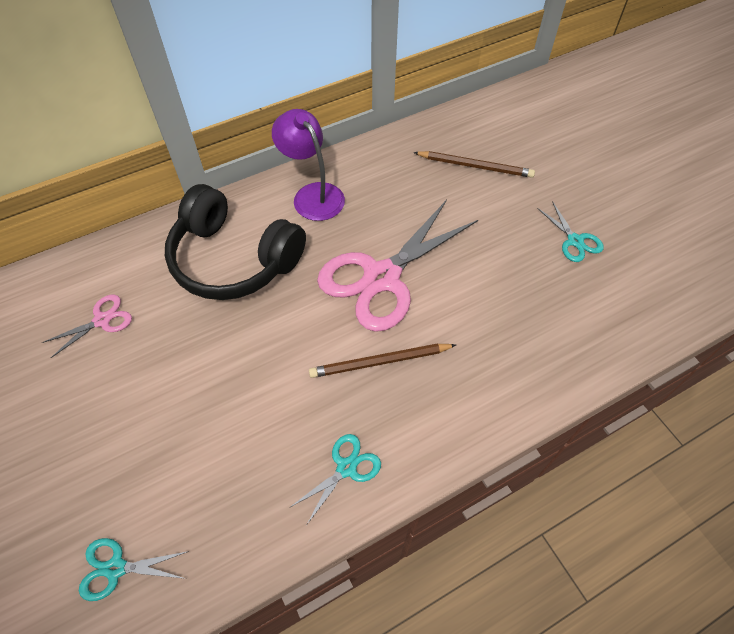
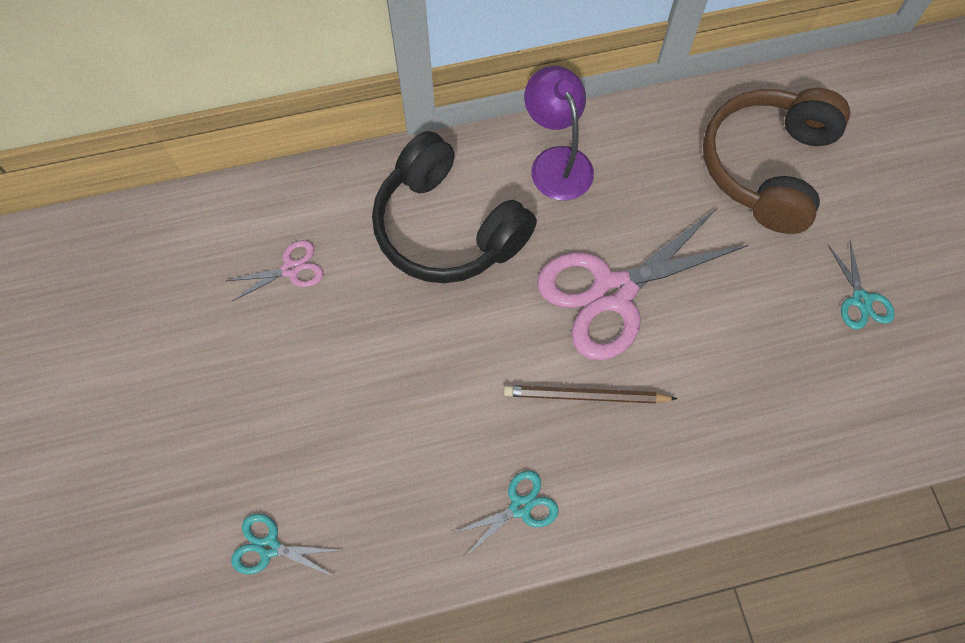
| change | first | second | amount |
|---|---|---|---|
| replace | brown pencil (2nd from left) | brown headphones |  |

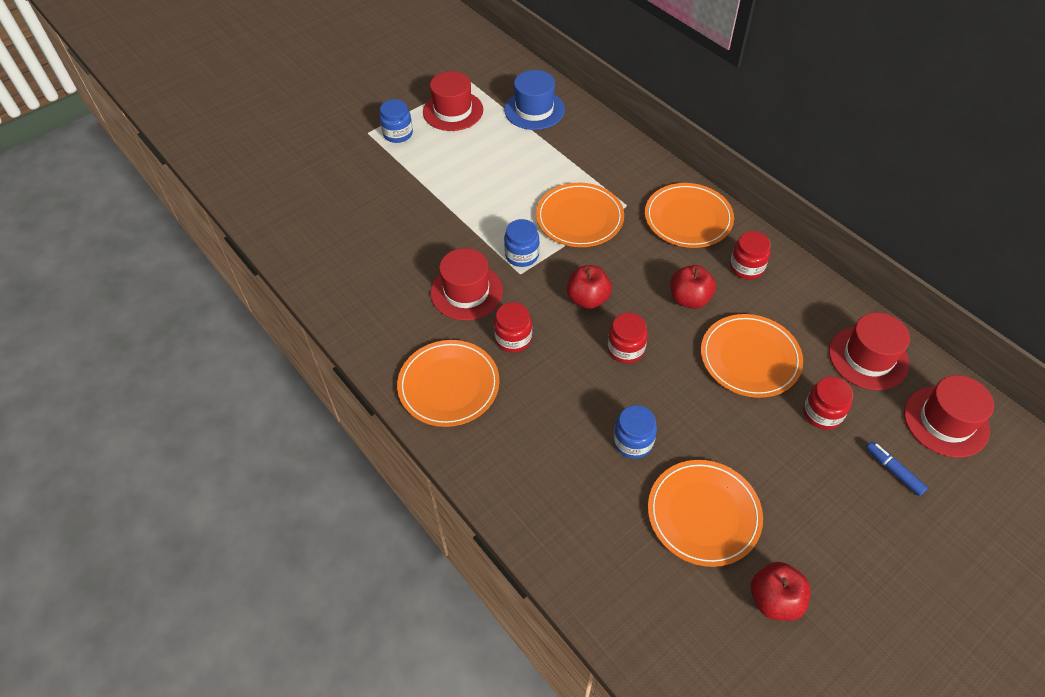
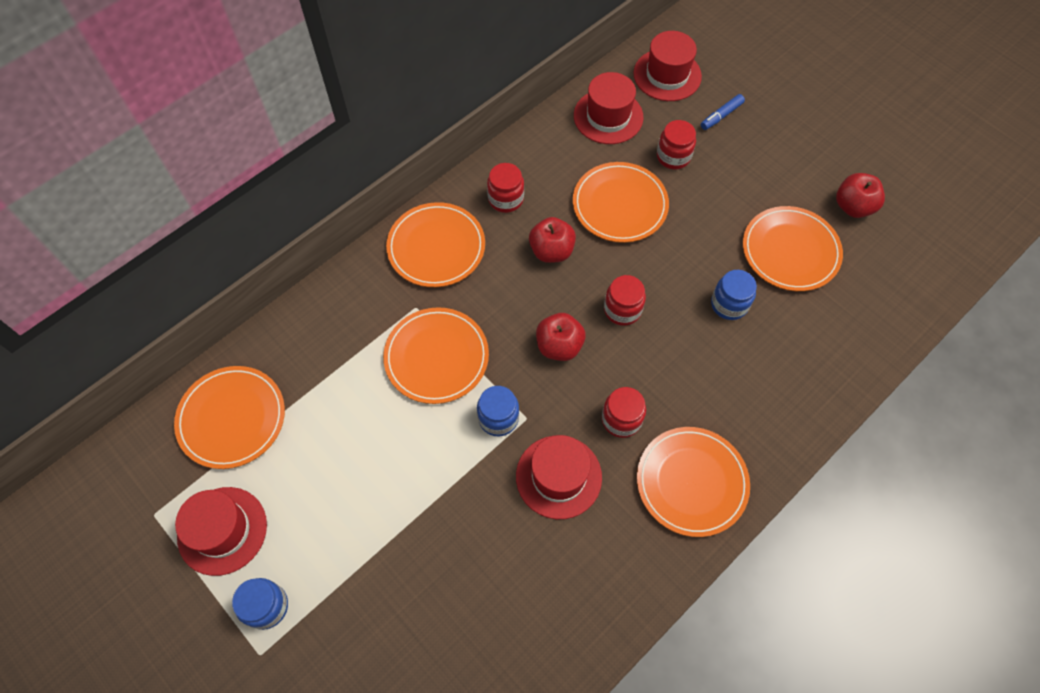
| change | first | second | amount |
|---|---|---|---|
| replace | blue hat | orange plate (1st from left) |  |

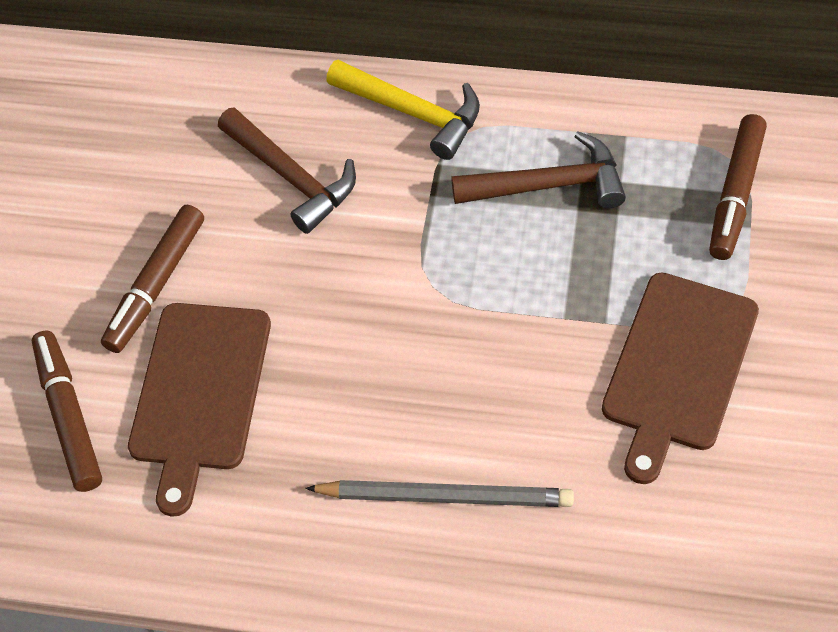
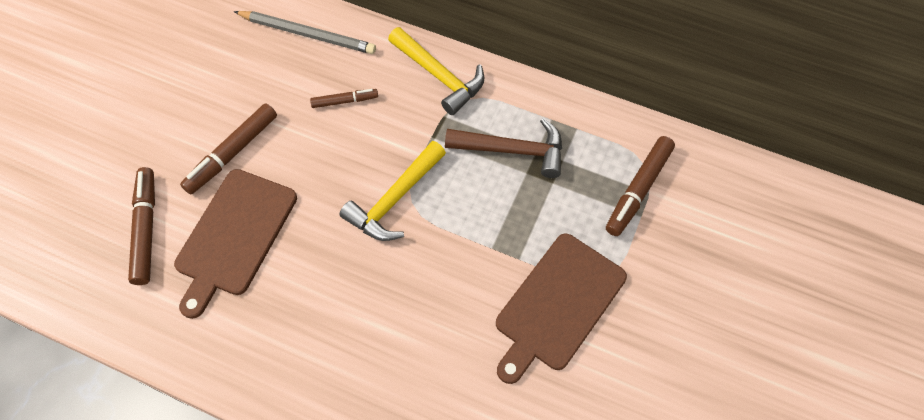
| change | first | second | amount |
|---|---|---|---|
| move | grey pencil |  |  |
| replace | brown hammer (1st from left) | brown marker (3rd from left) |  |
| insert |  | yellow hammer (1st from left) |  |

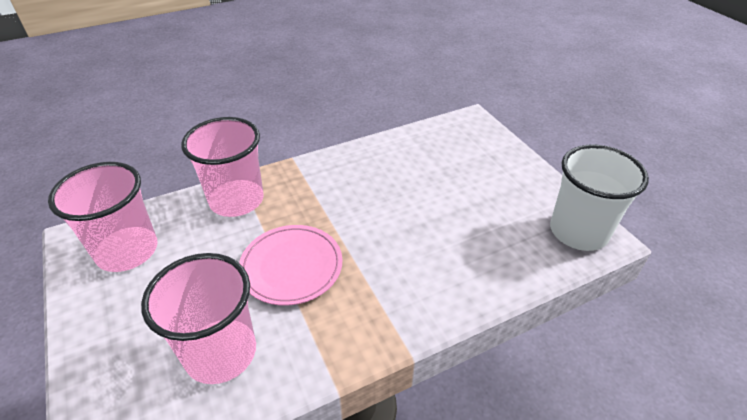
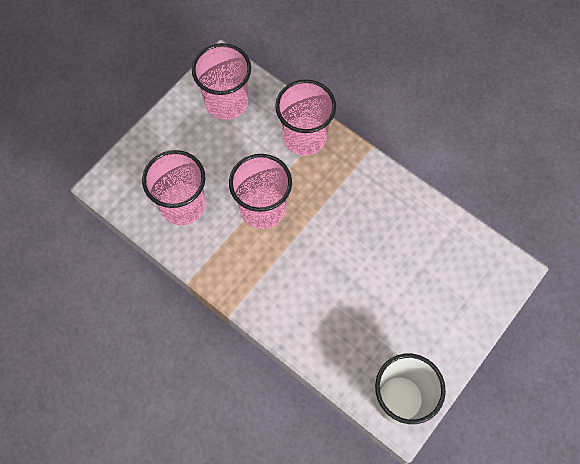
| change | first | second | amount |
|---|---|---|---|
| replace | pink plate | pink cup (3rd from left) |  |

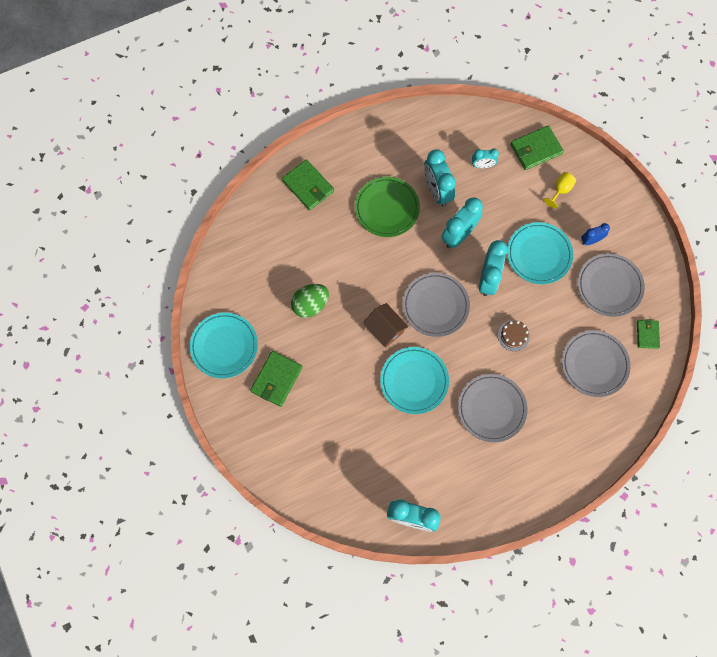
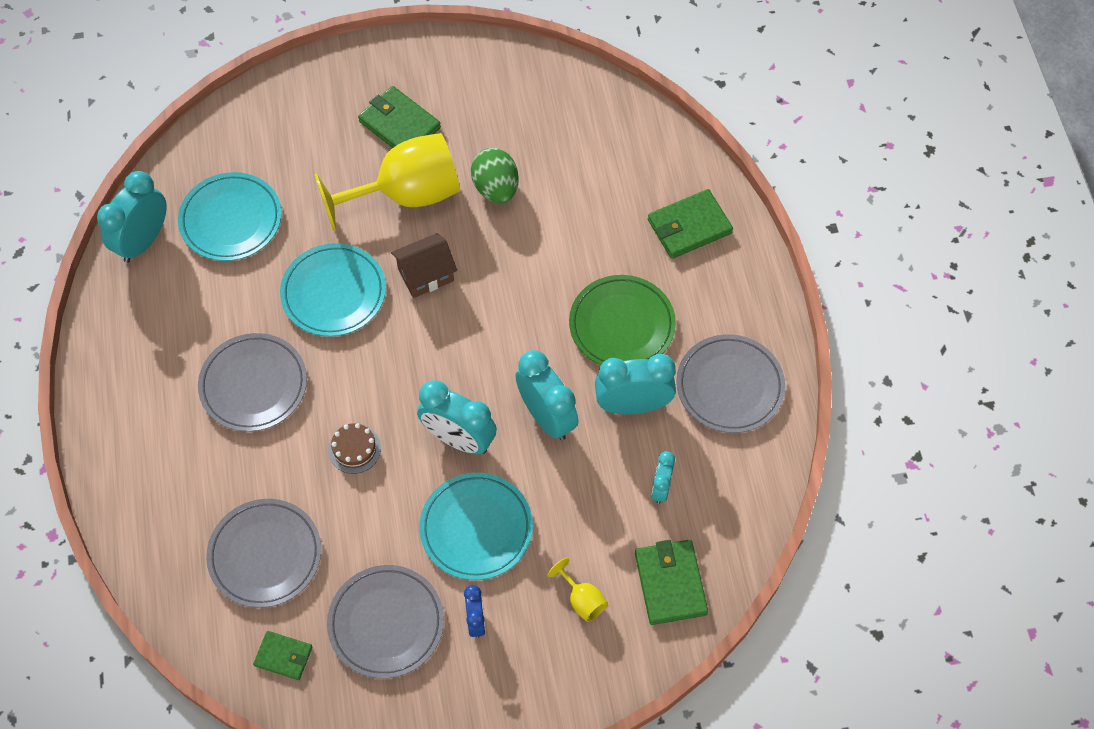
| change | first | second | amount |
|---|---|---|---|
| move | turquoise plate (1st from left) |  |  |
| insert |  | yellow goblet (1st from left) |  |
| move | grey plate (1st from left in the first image) | grey plate (4th from left) |  |

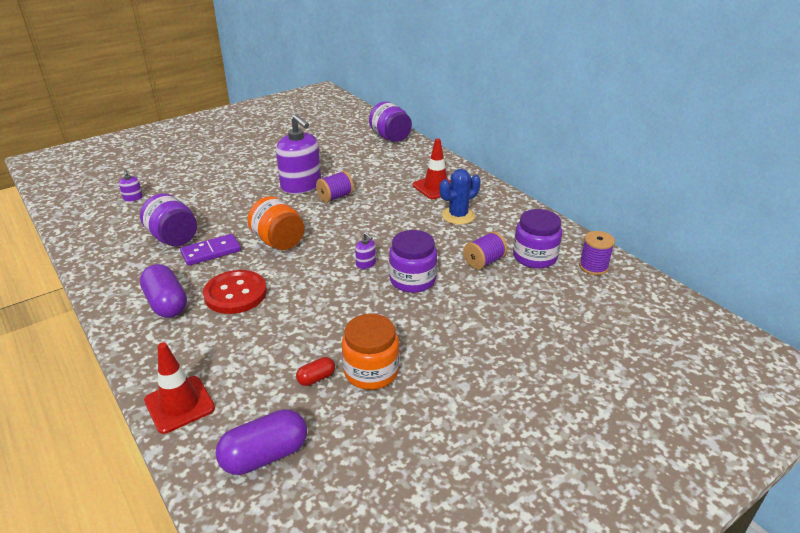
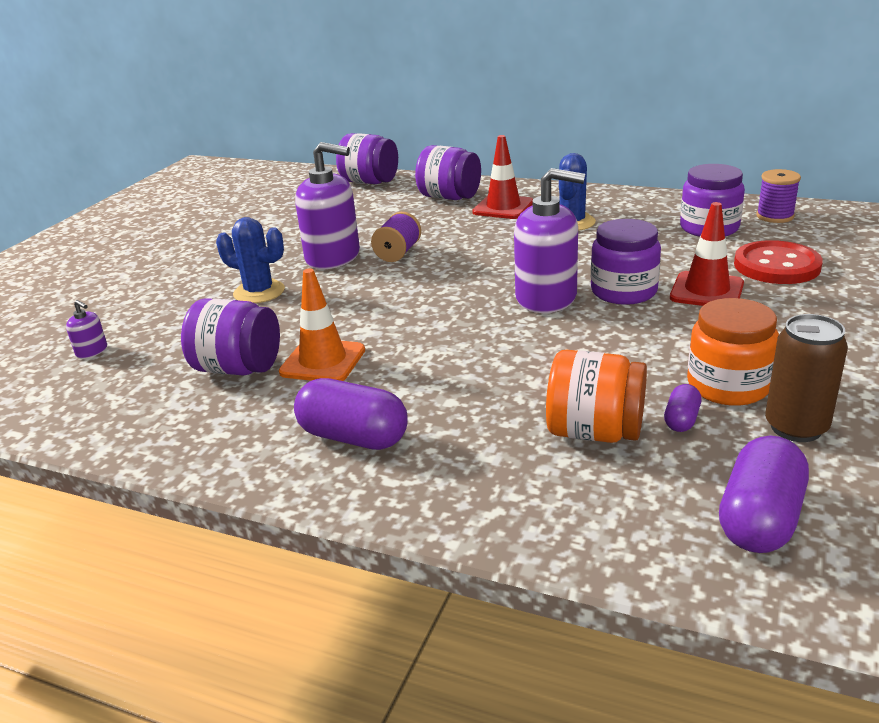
| change | first | second | amount |
|---|---|---|---|
| insert |  | blue cactus (1st from left) |  |
| replace | purple domino | orange traffic cone |  |
| insert |  | purple jar (3rd from left) |  |
| resize | purple soap dispenser (3rd from left) |  | x2.39 |
| move | orange jar (1st from left) |  |  |
| recolor | red capsule | purple capsule (2nd from left) |  |
| move | red traffic cone (1st from left in the first image) | red traffic cone (2nd from left) |  |
| move | red button |  |  |
| insert |  | brown can |  |
| delete | purple spool (2nd from left) |  |  |

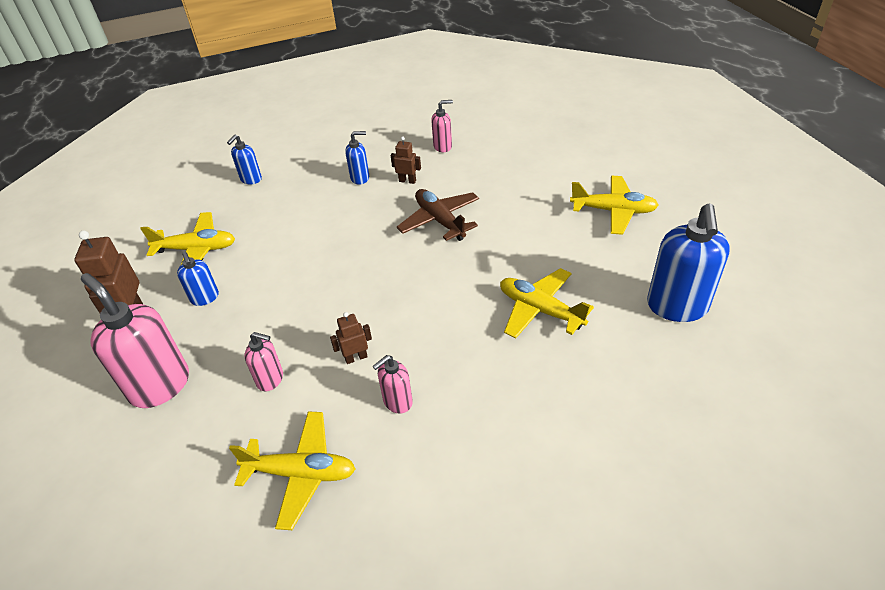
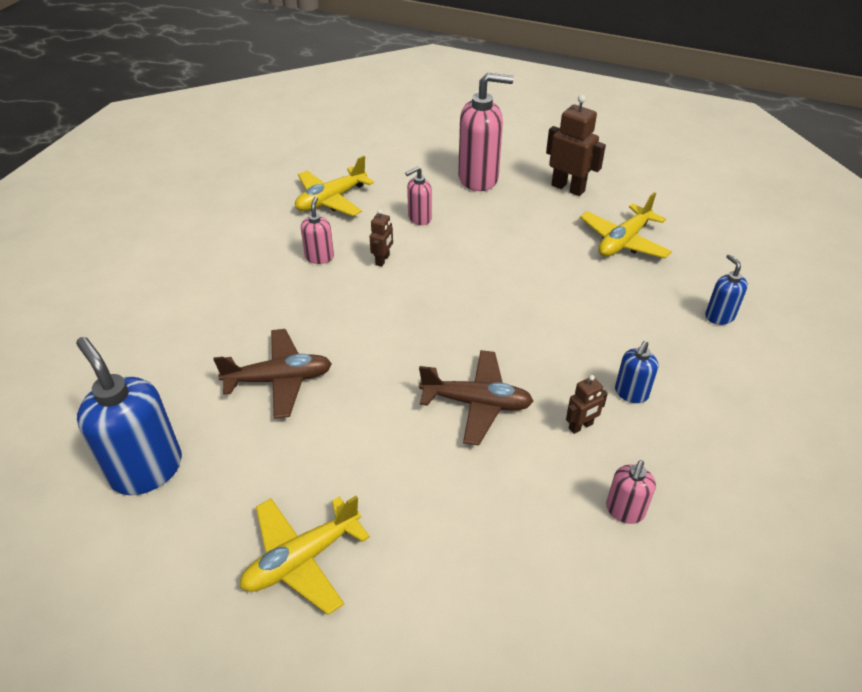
| change | first | second | amount |
|---|---|---|---|
| recolor | yellow plane (3rd from left) | brown plane (1st from left) |  |
| delete | blue soap dispenser (1st from left) |  |  |

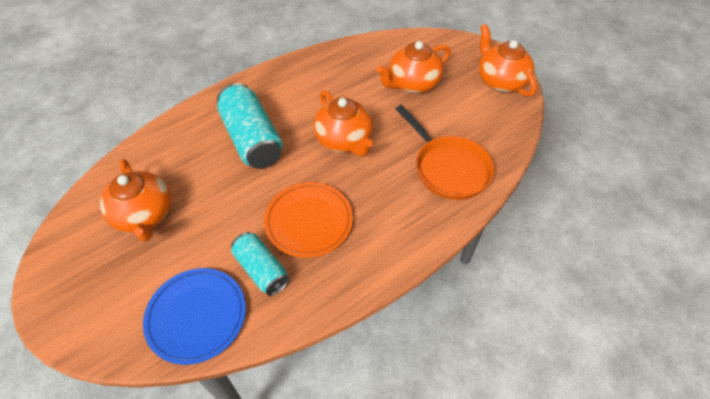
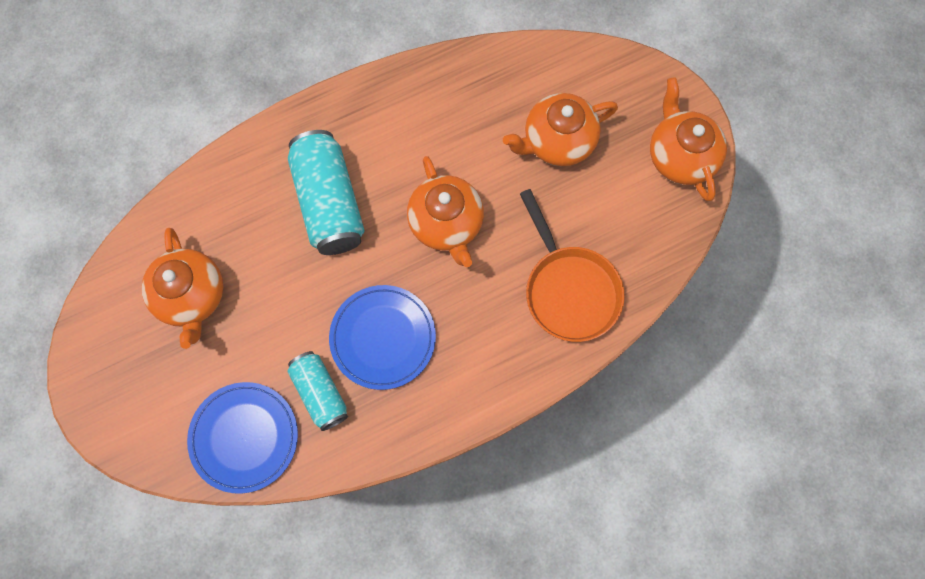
| change | first | second | amount |
|---|---|---|---|
| recolor | orange plate | blue plate (2nd from left) |  |

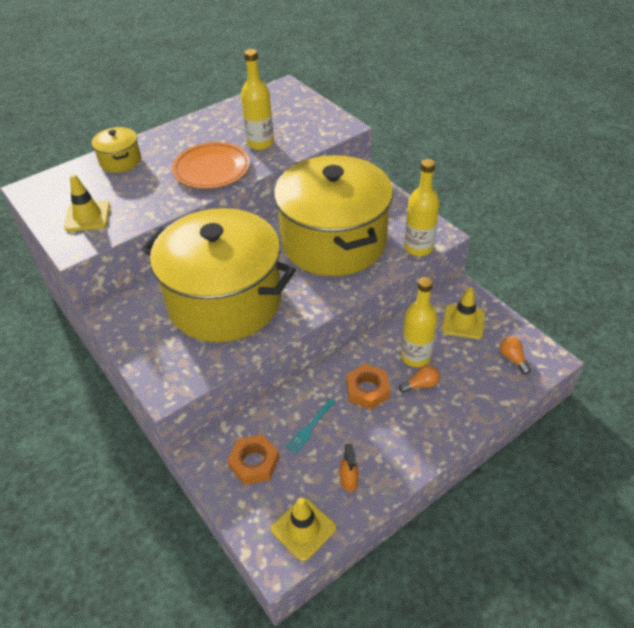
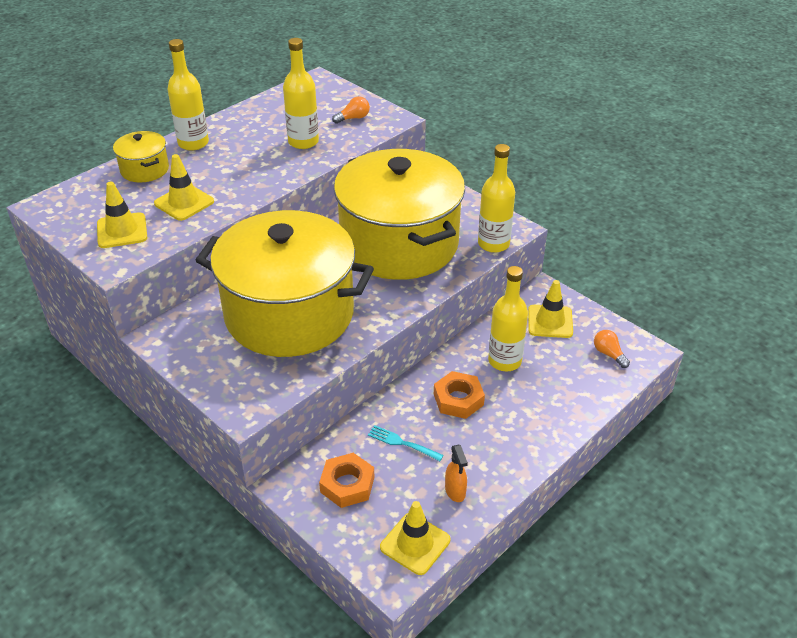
| change | first | second | amount |
|---|---|---|---|
| insert |  | yellow traffic cone (2nd from left) |  |
| insert |  | yellow bottle (1st from left) |  |
| move | orange light bulb (1st from left) |  |  |
| rotate | turquoise fork |  | 90 degrees clockwise |
| delete | orange plate |  |  |

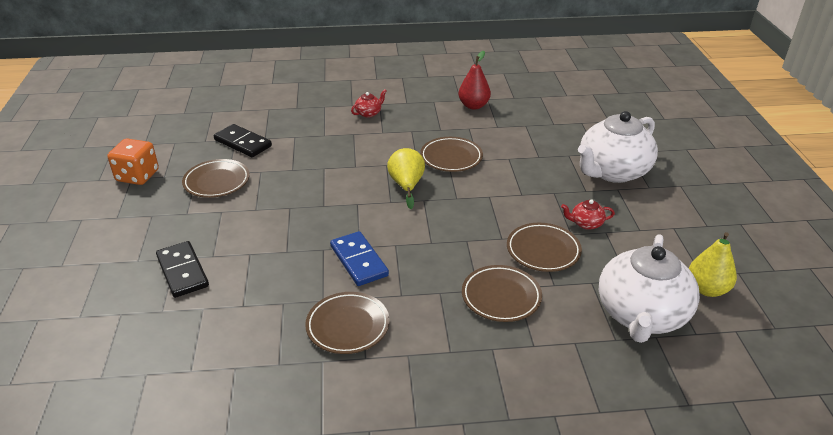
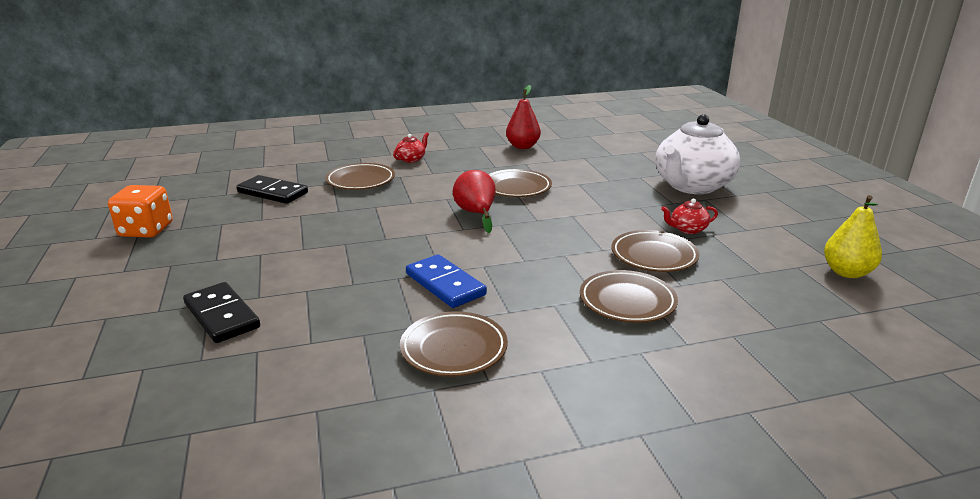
| change | first | second | amount |
|---|---|---|---|
| move | brown plate (1st from left) |  |  |
| recolor | yellow pear (1st from left) | red pear (1st from left) |  |
| delete | white teapot (2nd from left) |  |  |

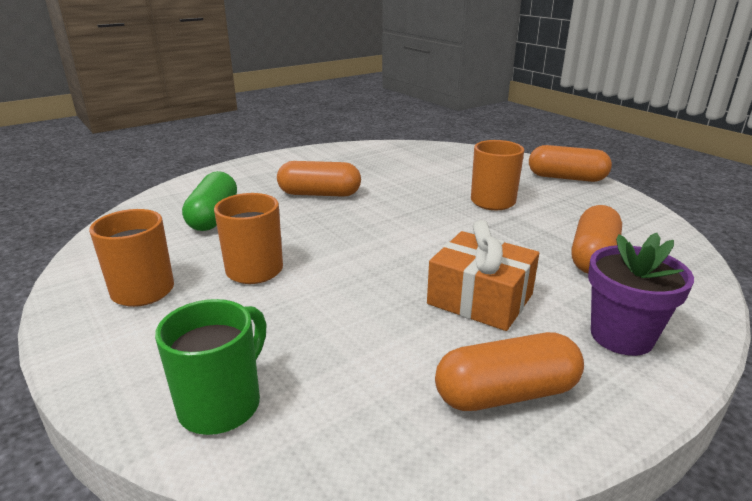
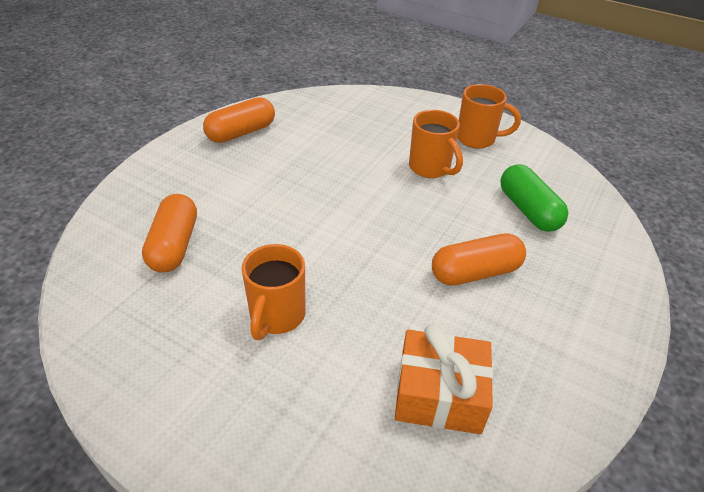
| change | first | second | amount |
|---|---|---|---|
| move | orange gift |  |  |
| delete | green mug |  |  |
| delete | orange capsule (3rd from left) |  |  |
| delete | purple flower pot |  |  |

